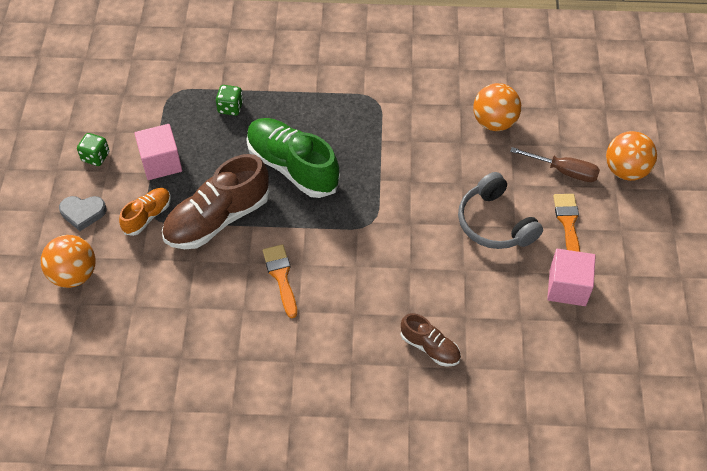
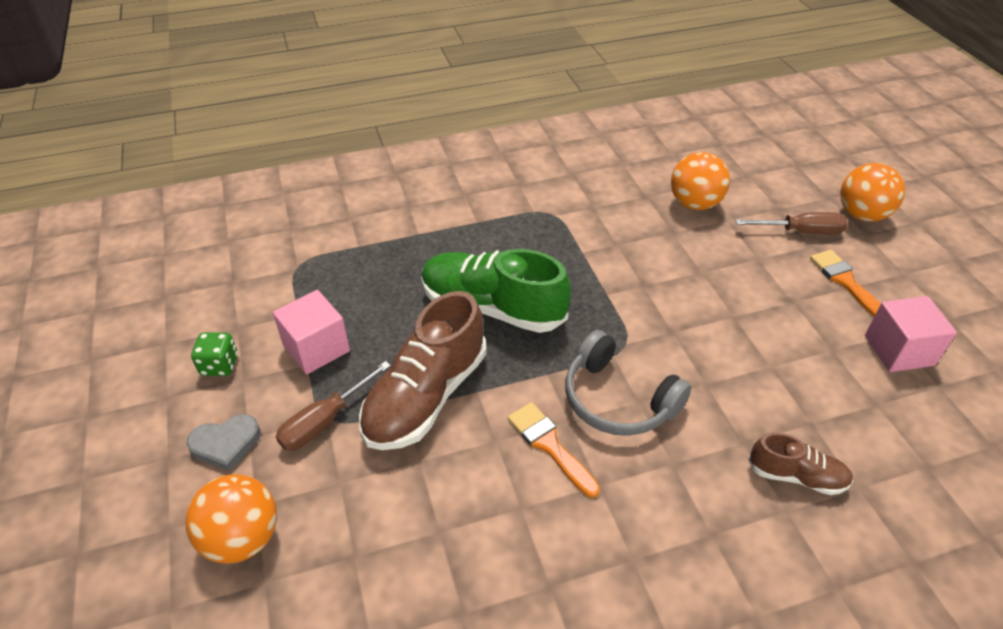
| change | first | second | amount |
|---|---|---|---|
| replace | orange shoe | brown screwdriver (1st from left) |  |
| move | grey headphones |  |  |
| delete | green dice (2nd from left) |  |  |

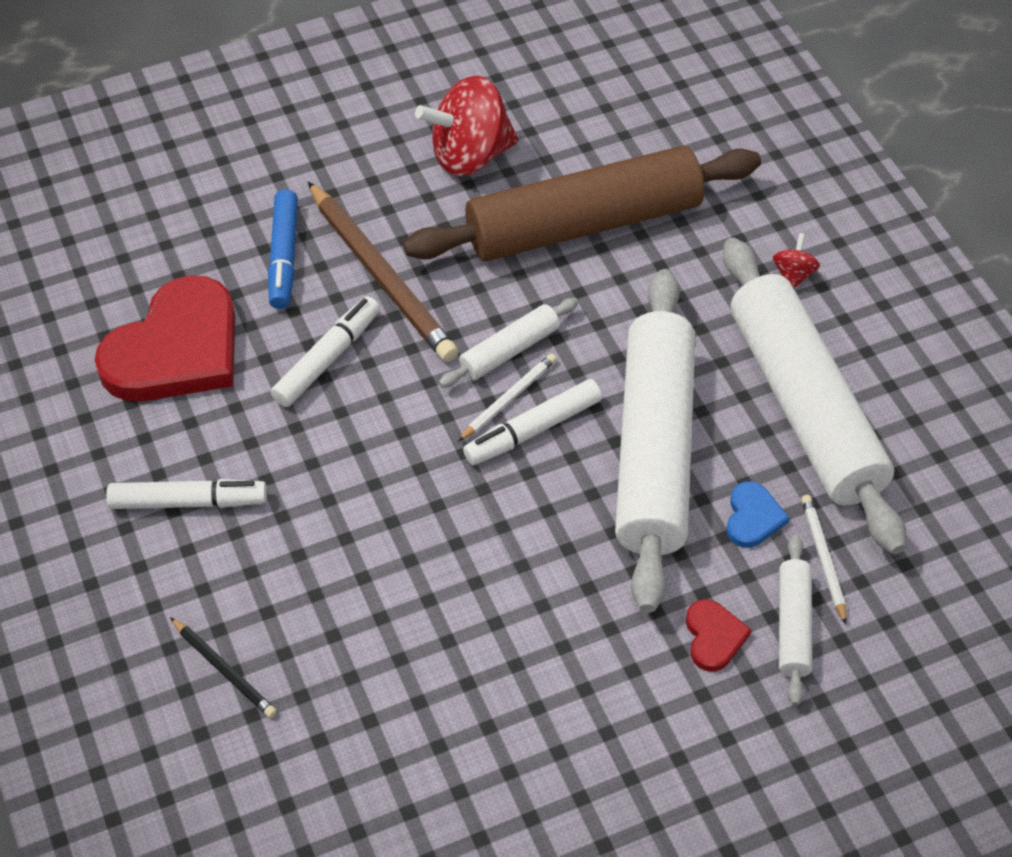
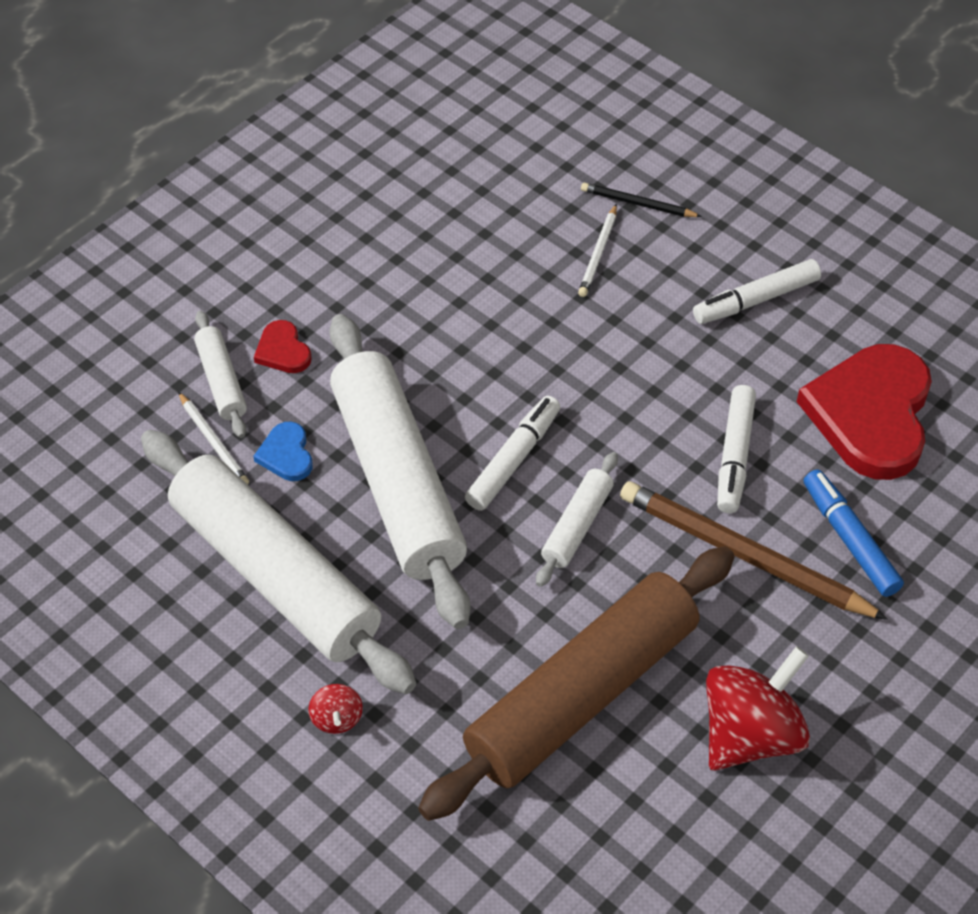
| change | first | second | amount |
|---|---|---|---|
| move | white pencil (1st from left in the first image) | white pencil (2nd from left) |  |

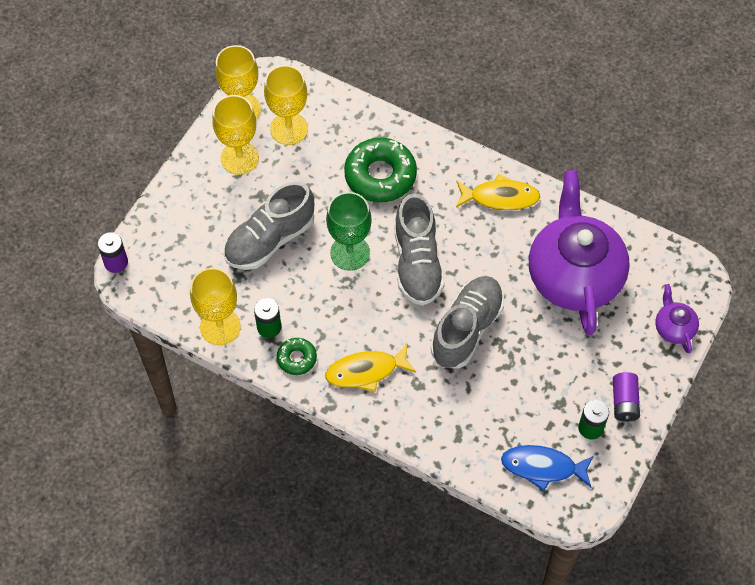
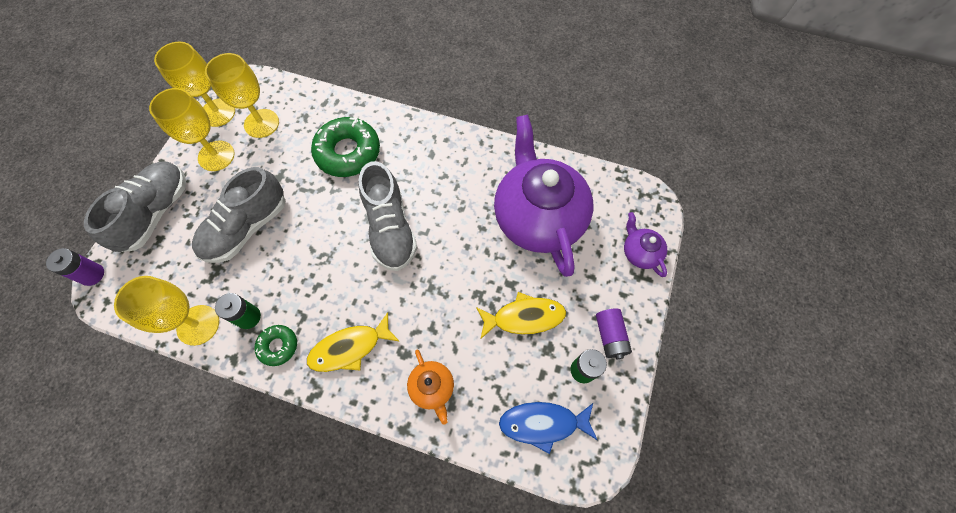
| change | first | second | amount |
|---|---|---|---|
| move | grey shoe (3rd from left in the first image) | grey shoe (1st from left) |  |
| insert |  | orange teapot |  |
| move | yellow fish (2nd from left) |  |  |
| delete | green goblet |  |  |

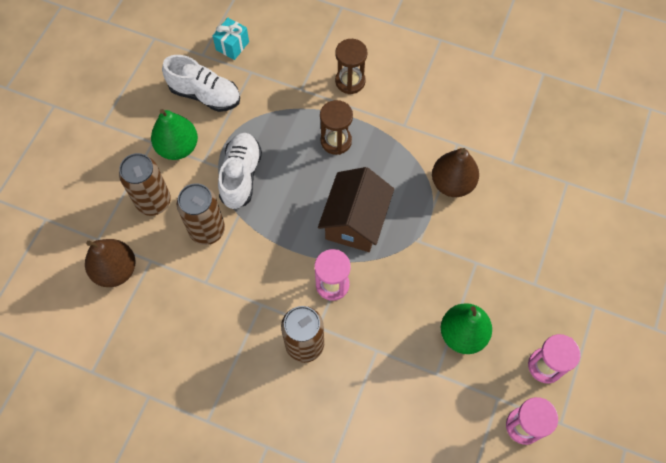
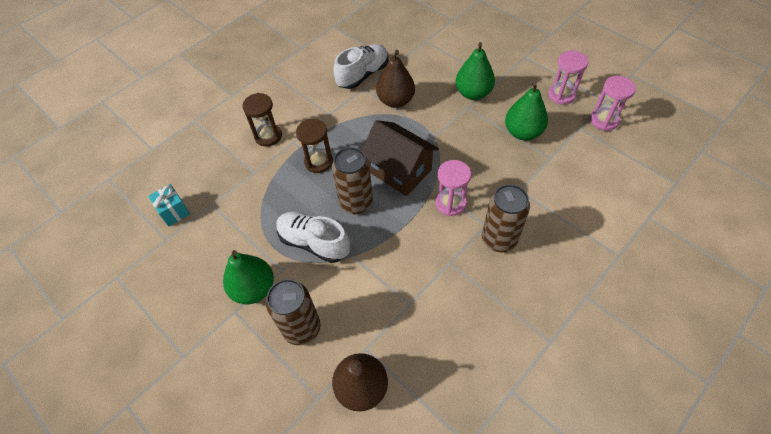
| change | first | second | amount |
|---|---|---|---|
| move | brown can (2nd from left) |  |  |
| move | white shoe (1st from left in the first image) | white shoe (2nd from left) |  |
| insert |  | green pear (2nd from left) |  |

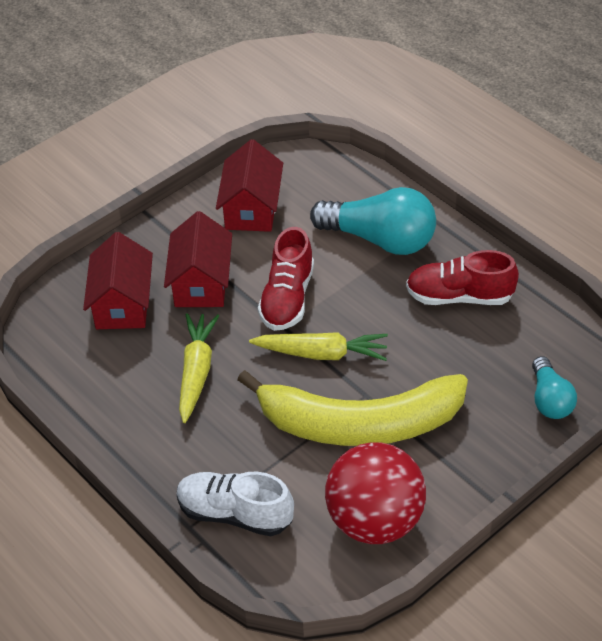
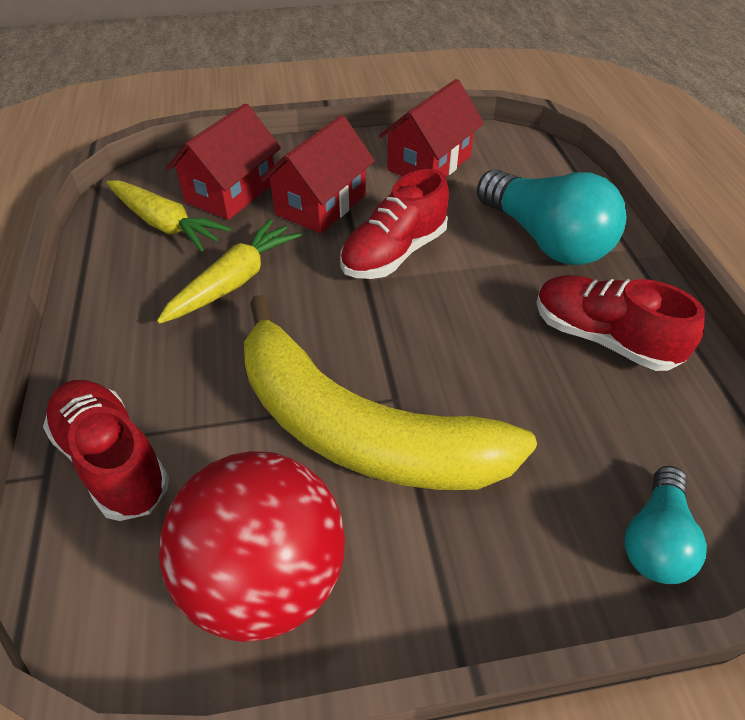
| change | first | second | amount |
|---|---|---|---|
| recolor | white shoe | red shoe (1st from left) |  |
| move | yellow carrot (2nd from left in the first image) | yellow carrot (1st from left) |  |

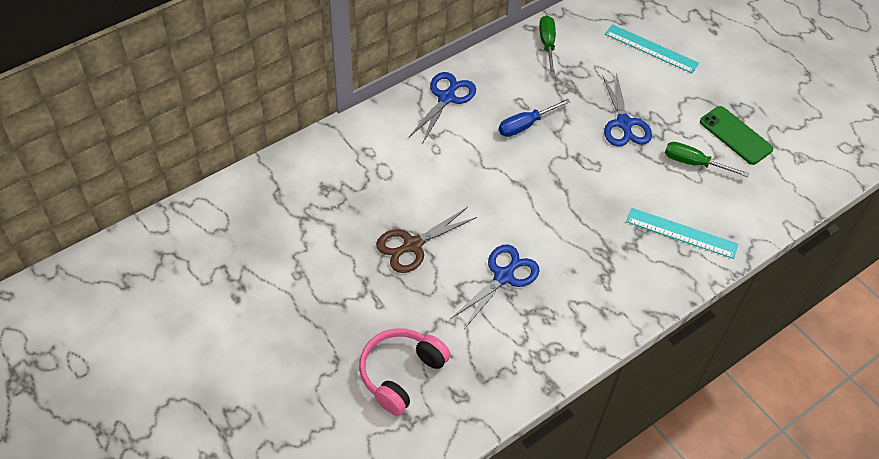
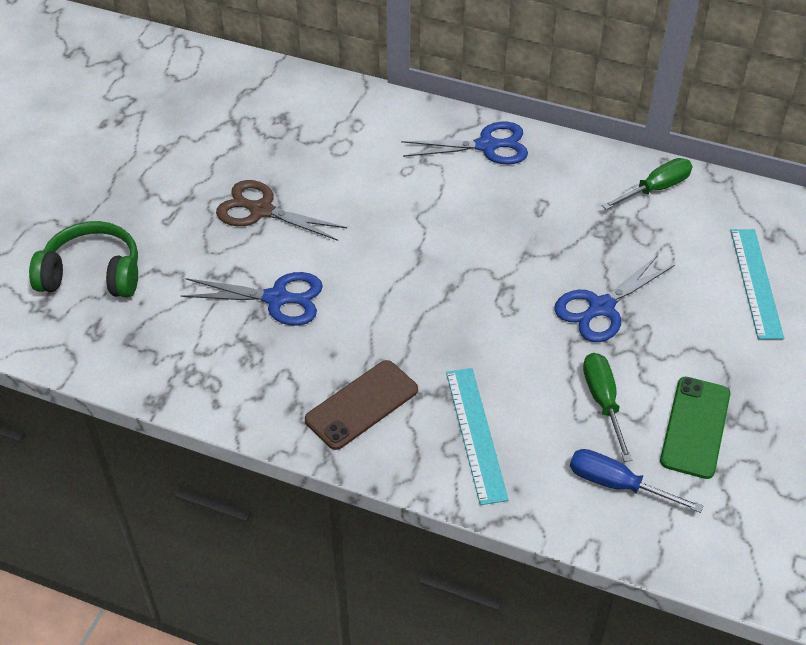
| change | first | second | amount |
|---|---|---|---|
| recolor | pink headphones | green headphones |  |
| insert |  | brown phone |  |
| move | blue screwdriver |  |  |

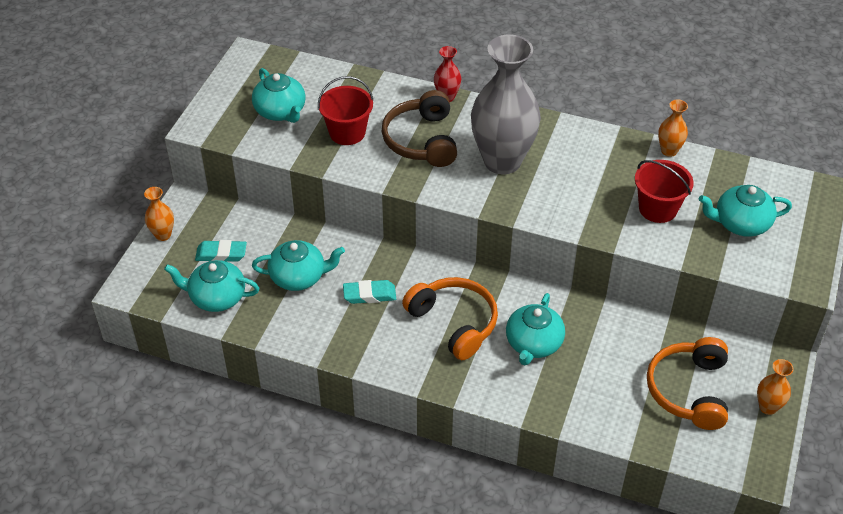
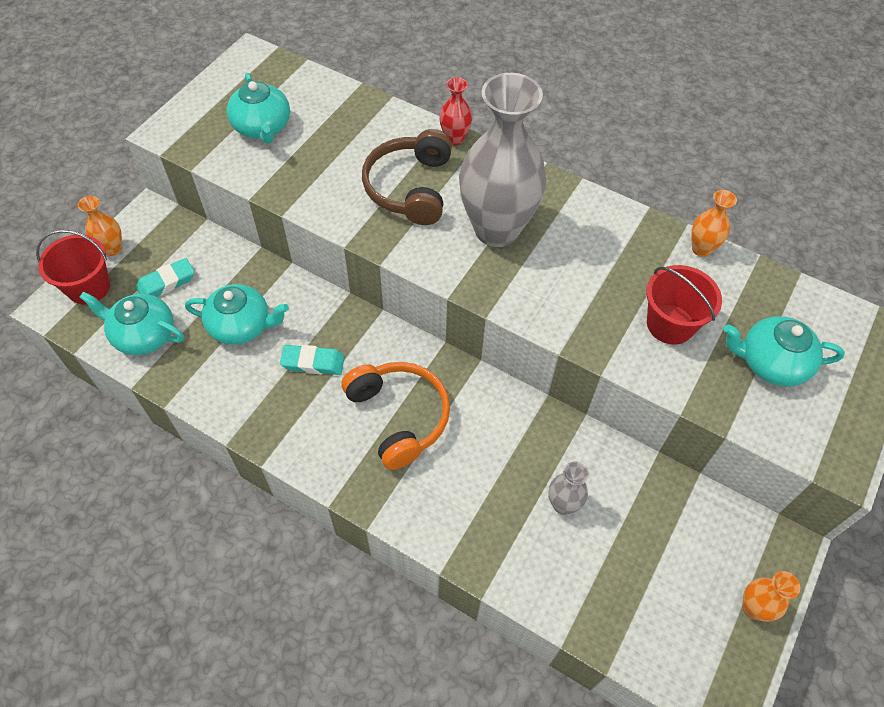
| change | first | second | amount |
|---|---|---|---|
| move | red bucket (1st from left) |  |  |
| rotate | turquoise eraser (1st from left) |  | 45 degrees counterclockwise |
| insert |  | grey vase (2nd from left) |  |
| delete | turquoise teapot (4th from left) |  |  |
| delete | orange headphones (2nd from left) |  |  |

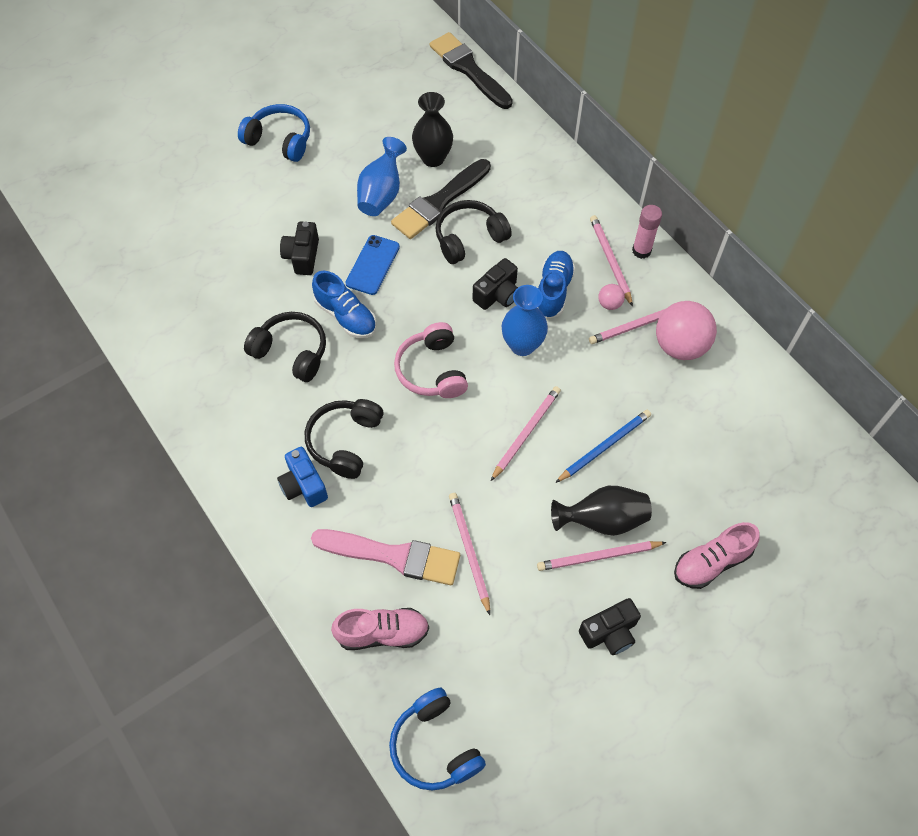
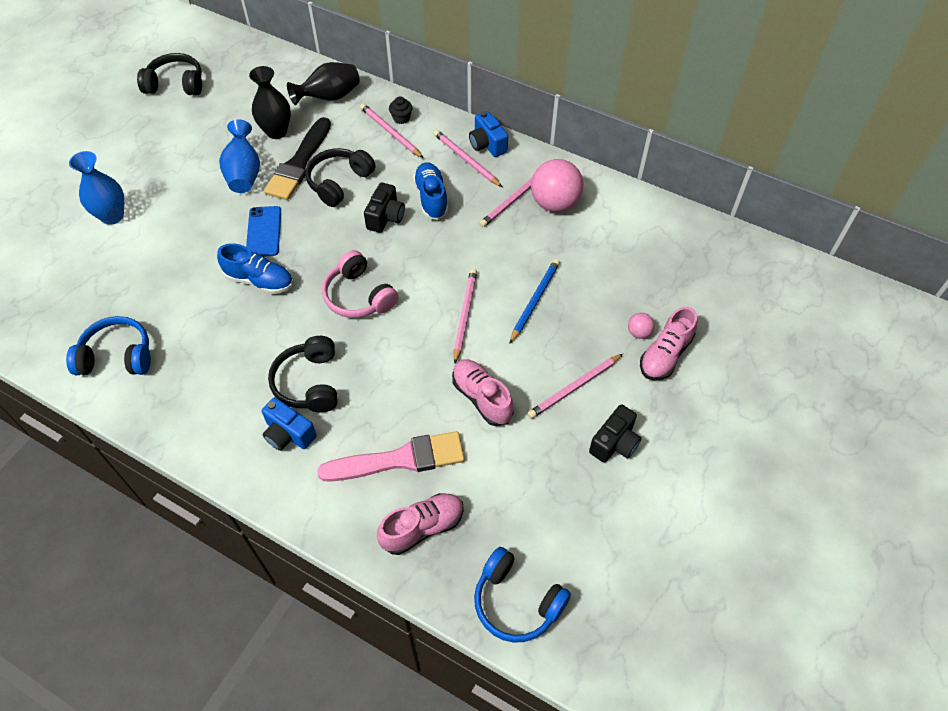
| change | first | second | amount |
|---|---|---|---|
| move | blue headphones (1st from left) |  |  |
| move | blue vase (2nd from left in the first image) | blue vase (1st from left) |  |
| move | black headphones (1st from left) |  |  |
| move | black vase (2nd from left) |  |  |
| move | pink pencil (1st from left) |  |  |
| insert |  | black cupcake |  |
| insert |  | pink shoe (2nd from left) |  |
| replace | pink glue stick | blue camera (2nd from left) |  |
| move | pink ball (1st from left in the first image) | pink ball (2nd from left) |  |
| delete | black camera (1st from left) |  |  |
| delete | black brush (2nd from left) |  |  |

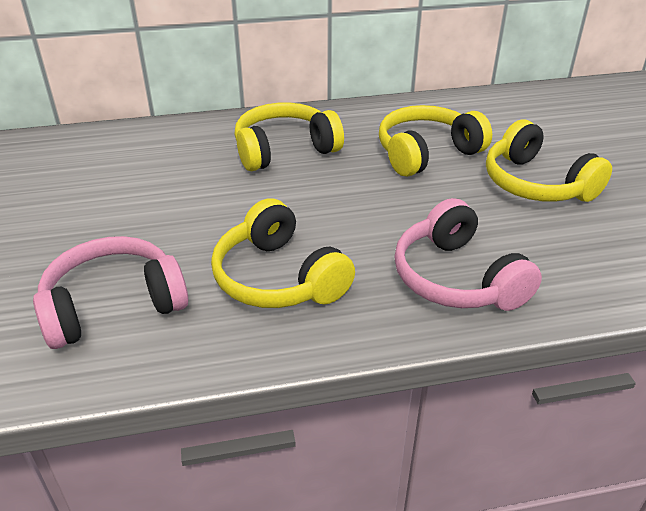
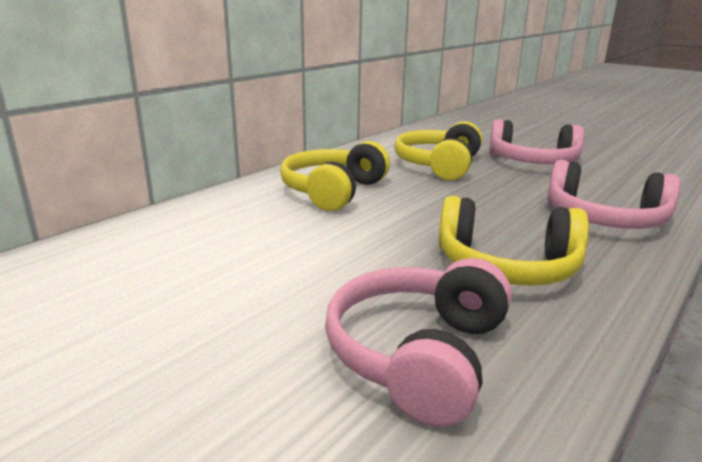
| change | first | second | amount |
|---|---|---|---|
| recolor | yellow headphones (4th from left) | pink headphones (2nd from left) |  |

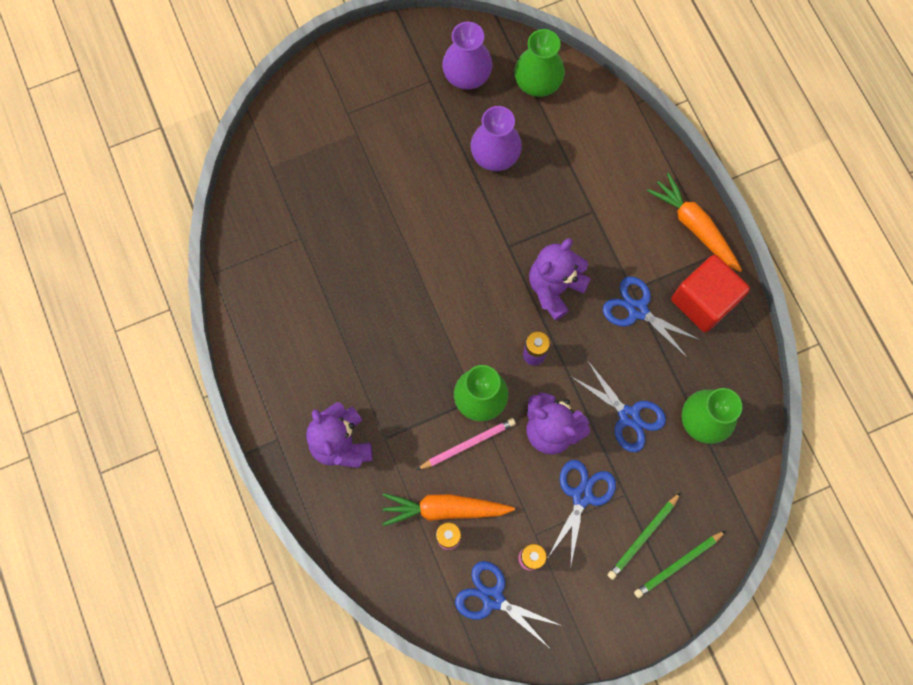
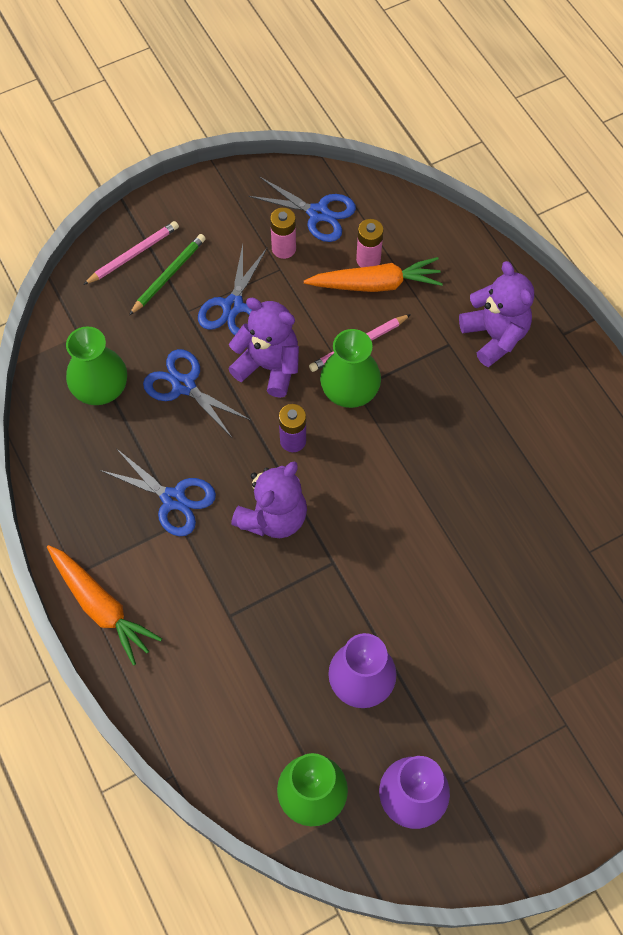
| change | first | second | amount |
|---|---|---|---|
| recolor | green pencil (2nd from left) | pink pencil (1st from left) |  |
| delete | red cube |  |  |

